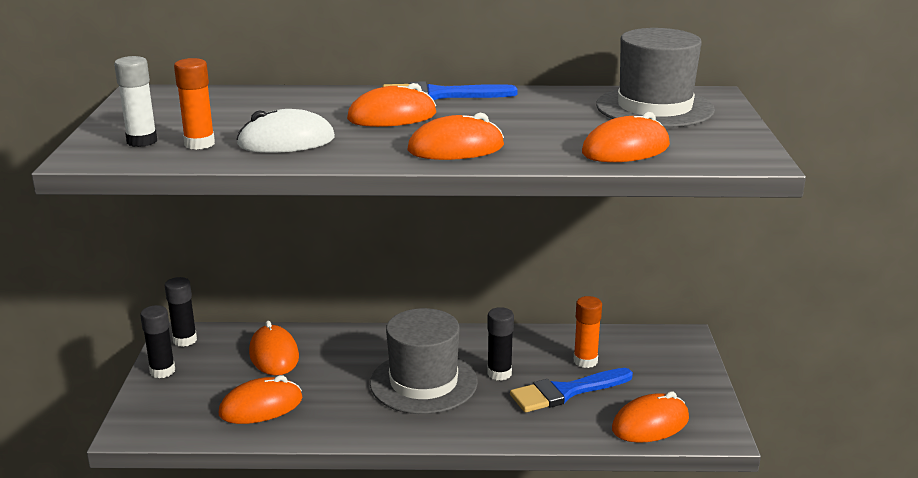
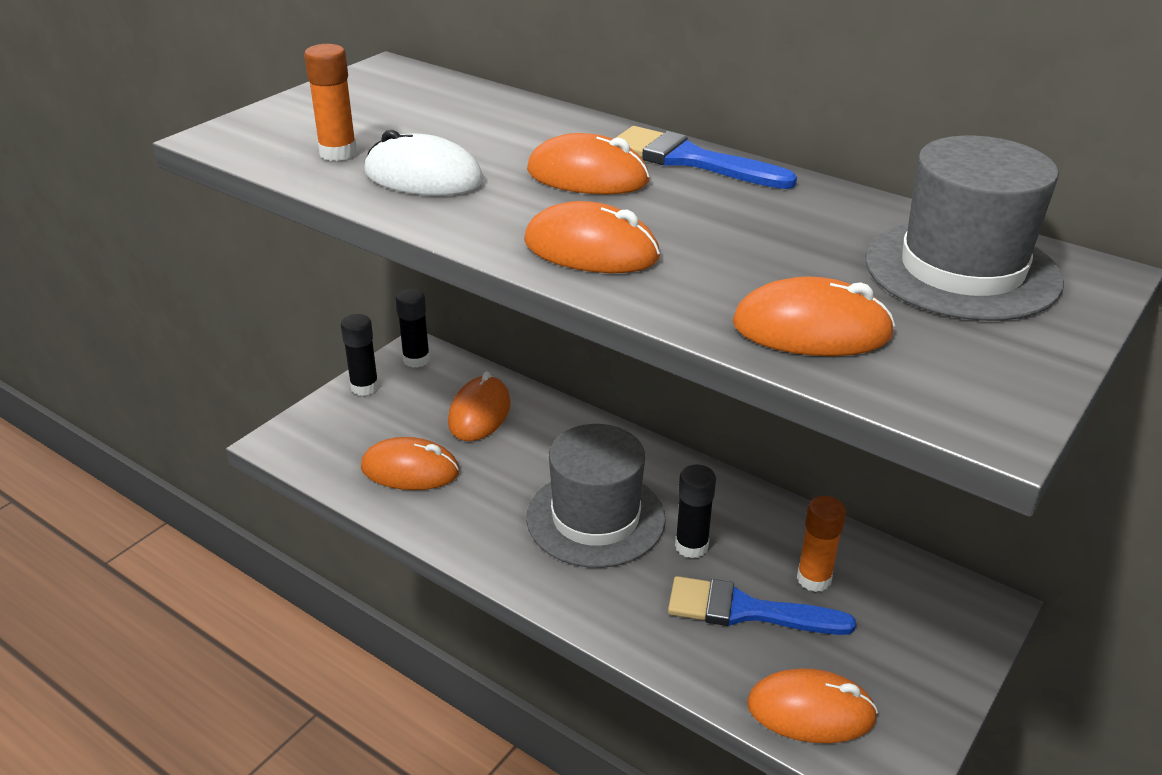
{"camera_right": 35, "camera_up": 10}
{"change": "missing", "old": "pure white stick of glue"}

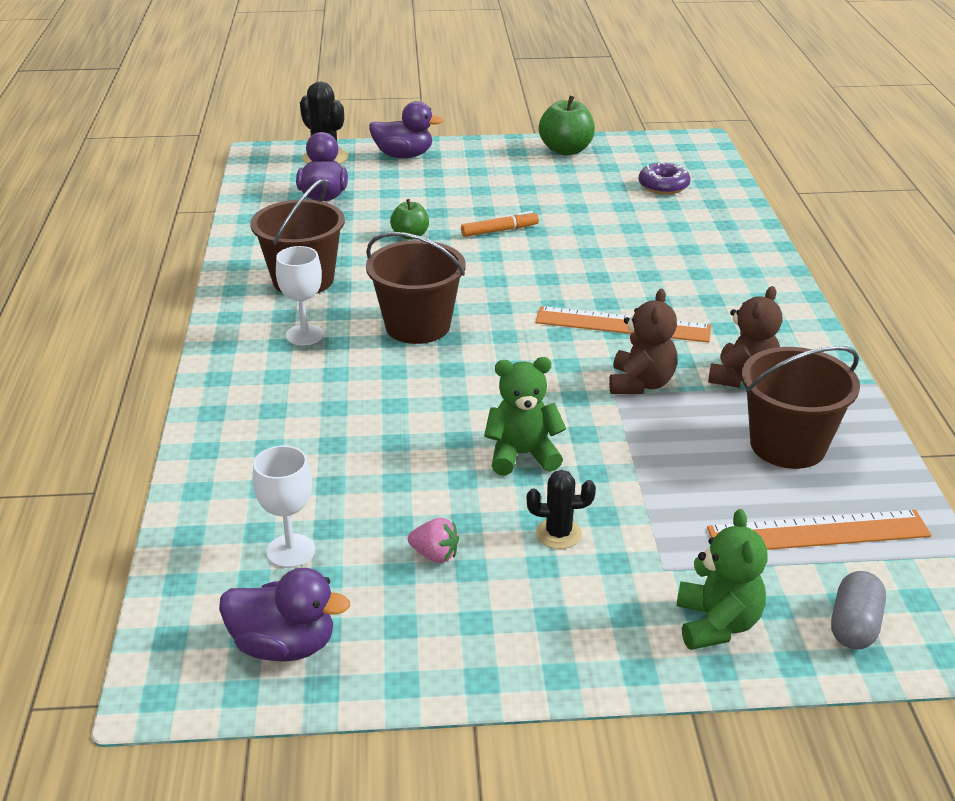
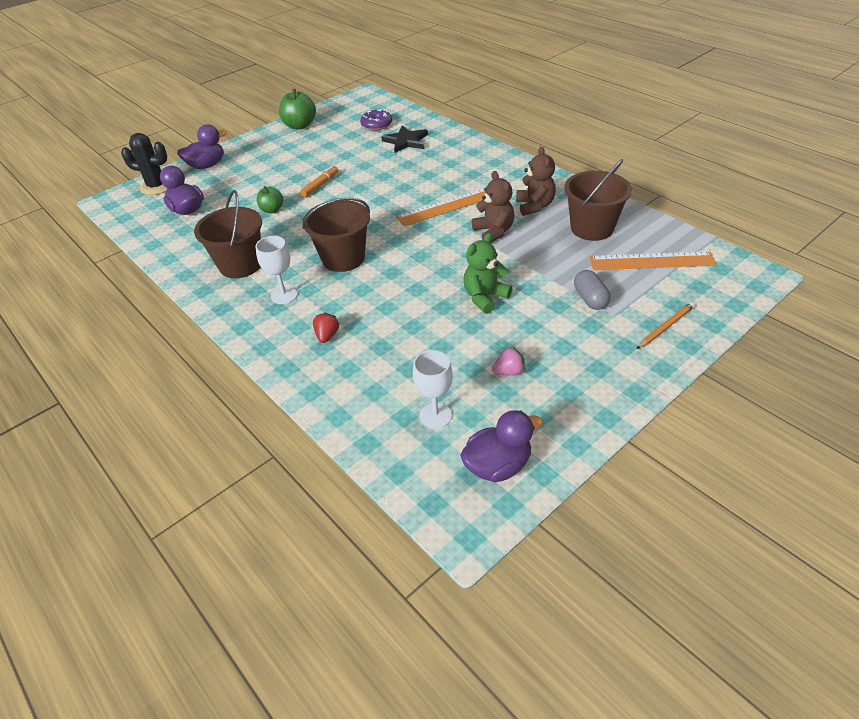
{"camera_right": -35, "camera_up": 10}
{"change": "missing", "old": "black saguaro cactus (no. 2 from left)"}
{"change": "exchanged", "old": "leaf-green teddy bear (no. 2 from left)", "new": "orange lead pencil"}
{"change": "spun", "old": "orange measuring stick (no. 2 from left)", "degrees": 45}
{"change": "relocated", "old": "grey pill shape"}
{"change": "appeared", "new": "black star shape"}
{"change": "appeared", "new": "crimson strawberry"}

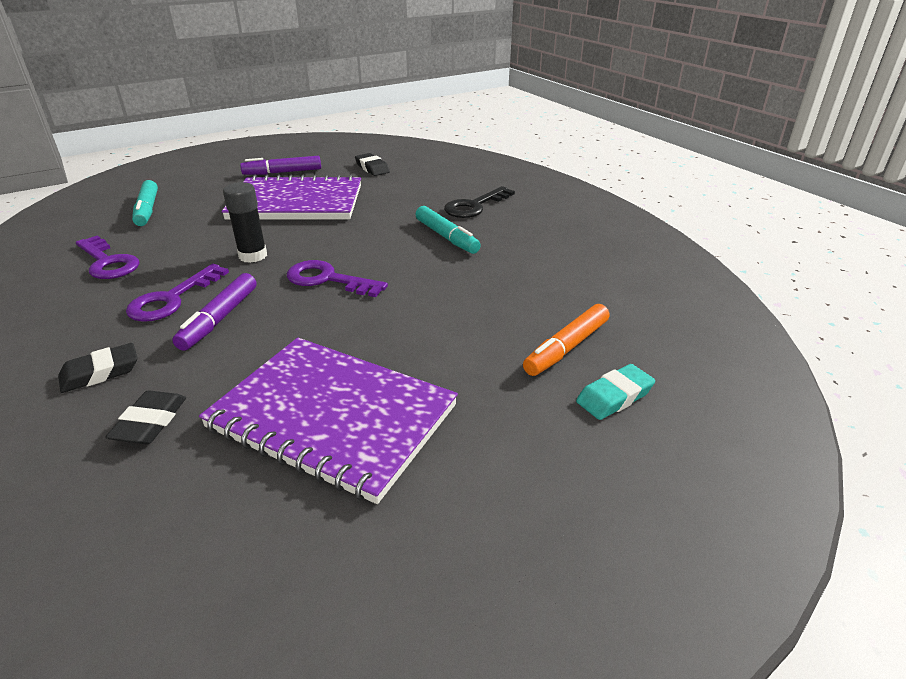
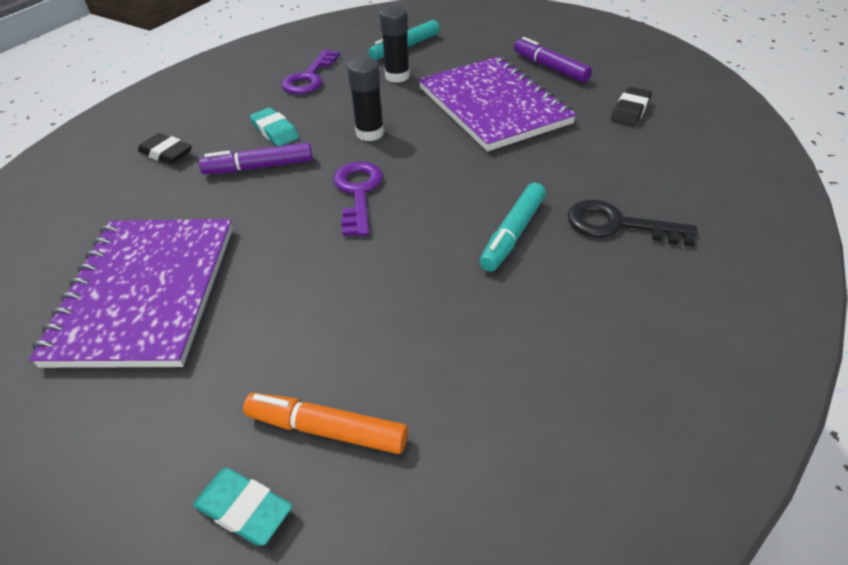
{"camera_right": 65, "camera_up": 10}
{"change": "exchanged", "old": "royal purple key (no. 2 from left)", "new": "teal gum eraser (no. 2 from left)"}
{"change": "missing", "old": "black gum eraser (no. 2 from left)"}
{"change": "appeared", "new": "black stick of glue (no. 2 from left)"}

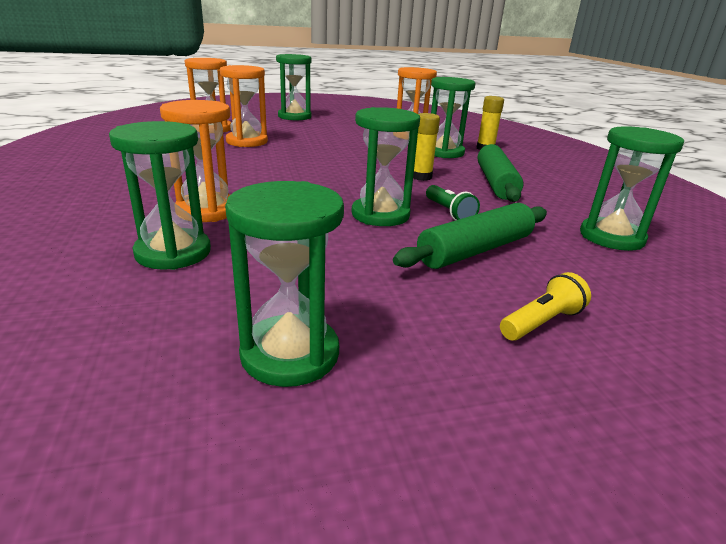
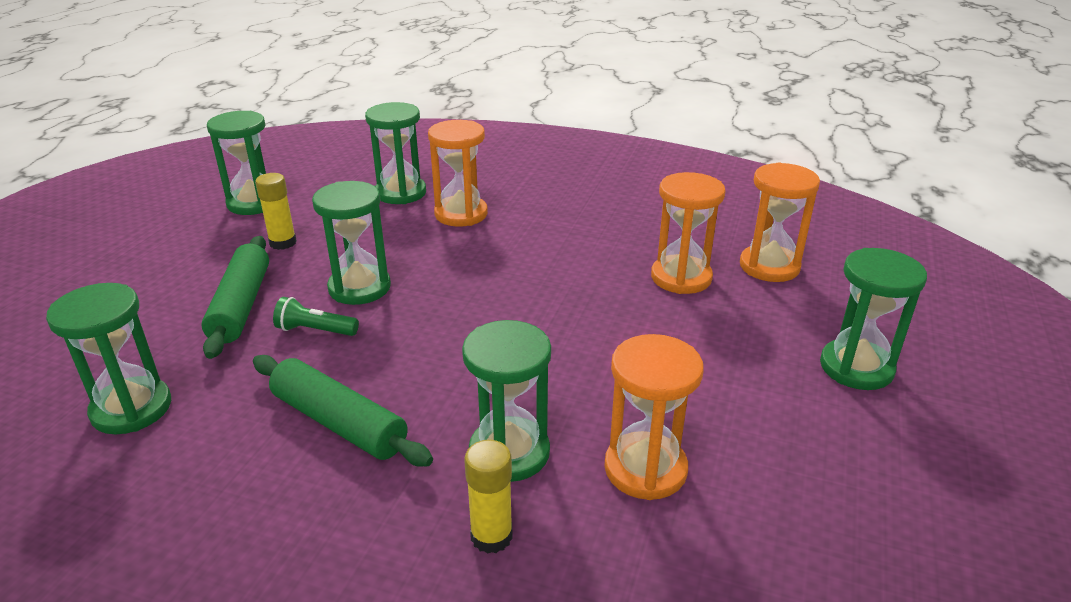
{"camera_right": 125, "camera_up": 5}
{"change": "relocated", "old": "golden stick of glue (no. 1 from left)"}
{"change": "missing", "old": "golden flashlight"}

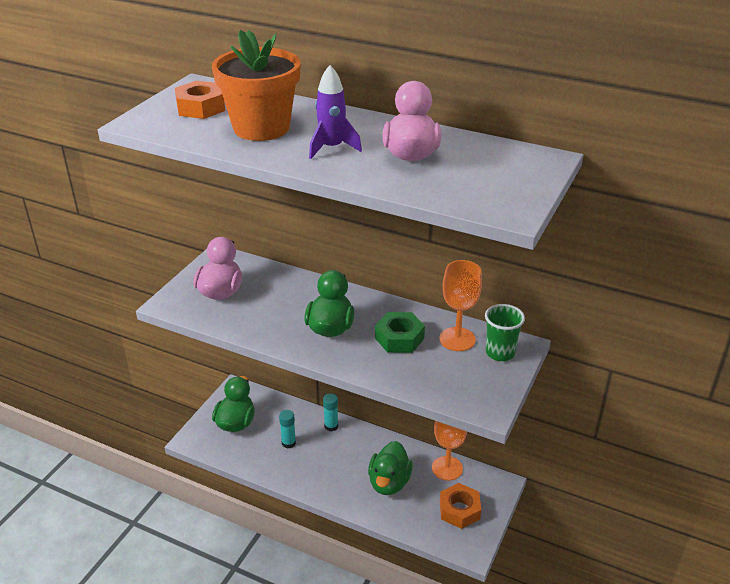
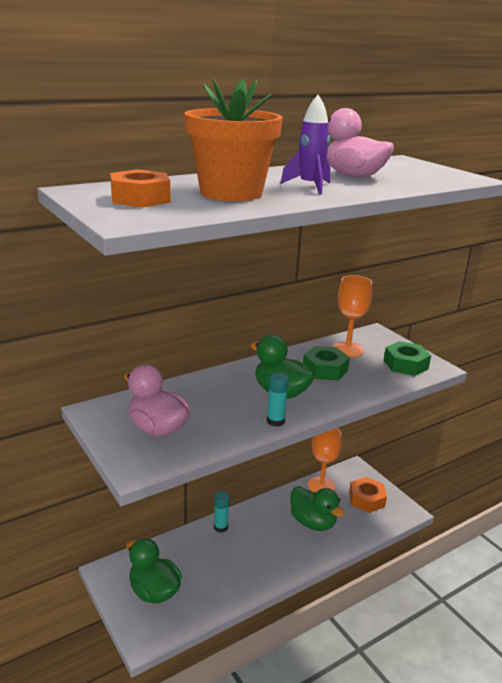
{"camera_right": -60, "camera_up": -10}
{"change": "missing", "old": "leaf-green beaker"}
{"change": "relocated", "old": "teal stick of glue (no. 1 from left in the first image)", "new": "teal stick of glue (no. 2 from left)"}
{"change": "appeared", "new": "leaf-green hex nut (no. 2 from left)"}

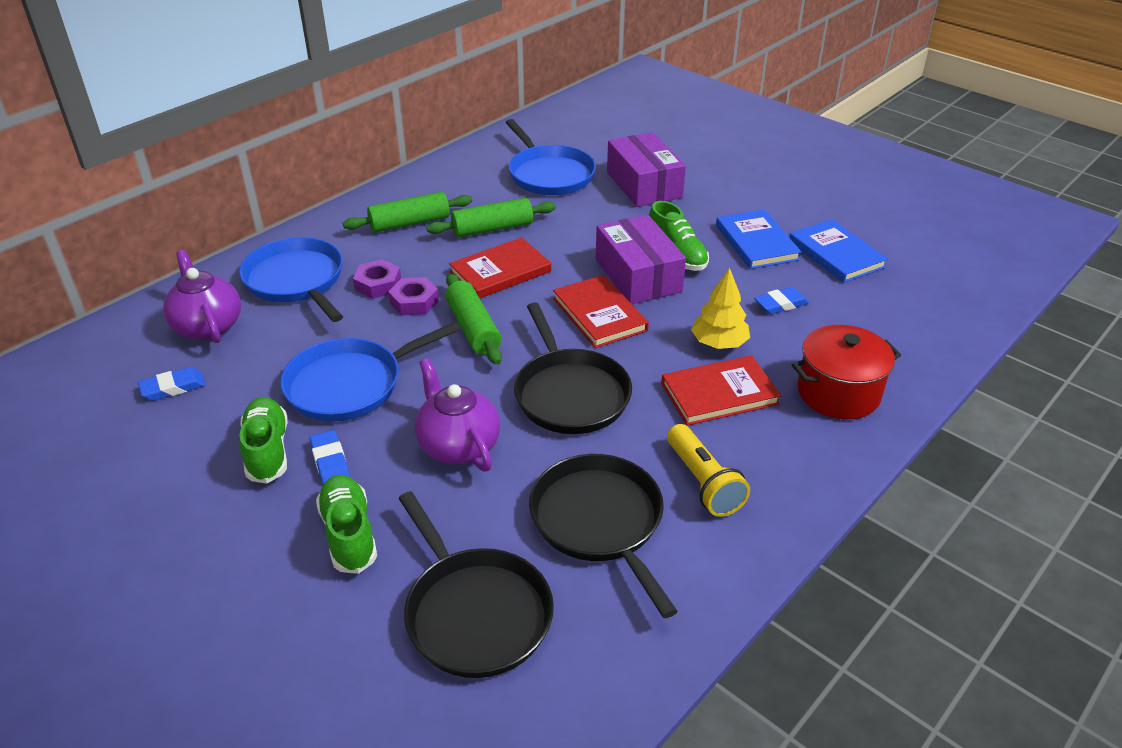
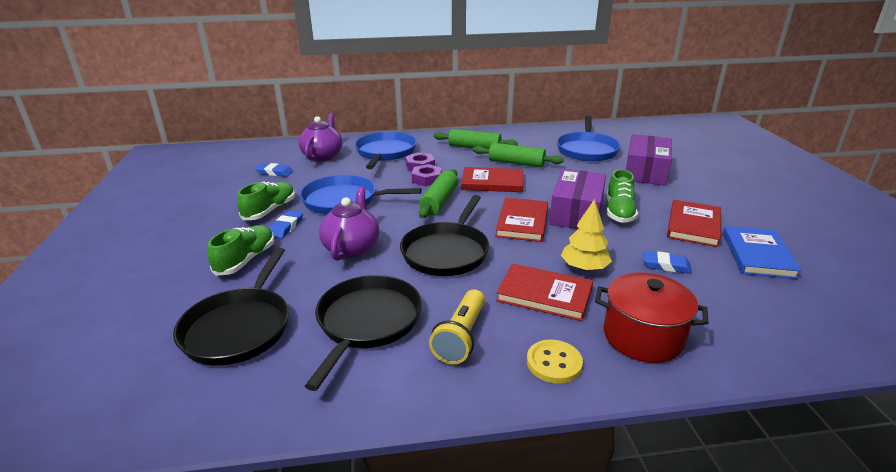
{"camera_right": 40, "camera_up": -10}
{"change": "colour", "old": "cobalt book (no. 1 from left)", "new": "crimson book (no. 4 from left)"}
{"change": "appeared", "new": "golden sewing button"}

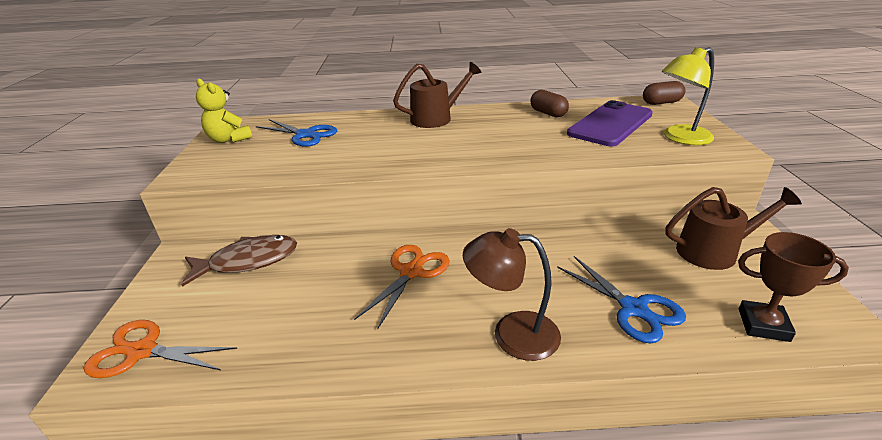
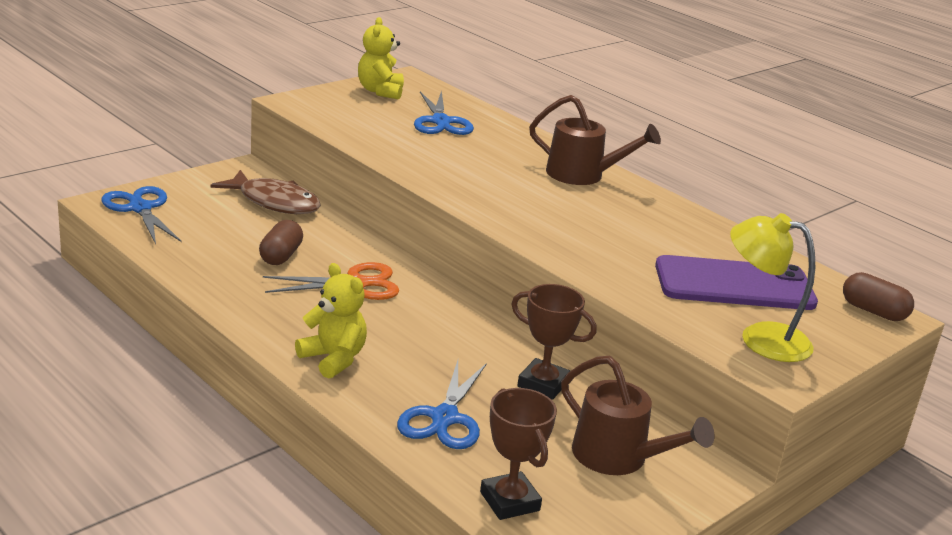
{"camera_right": 45, "camera_up": -5}
{"change": "relocated", "old": "brown pill shape (no. 1 from left)"}
{"change": "exchanged", "old": "brown lamp", "new": "golden teddy bear (no. 1 from left)"}
{"change": "colour", "old": "orange scissors (no. 1 from left)", "new": "cobalt scissors (no. 1 from left)"}
{"change": "appeared", "new": "brown award cup (no. 2 from left)"}

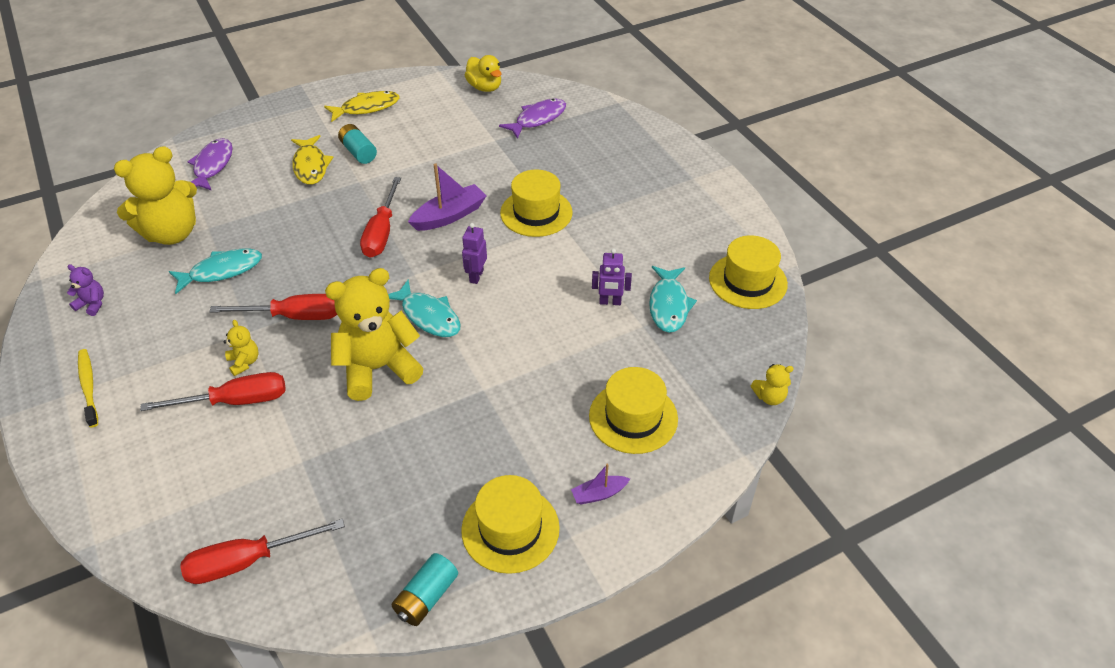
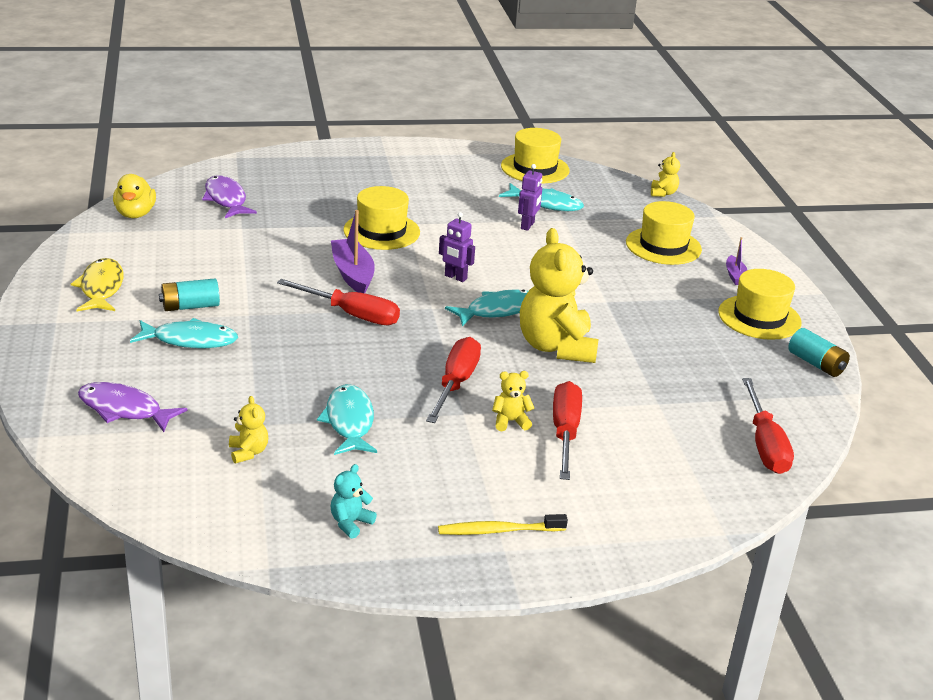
{"camera_right": -75, "camera_up": -15}
{"change": "spun", "old": "golden duck", "degrees": 105}
{"change": "colour", "old": "golden fish (no. 1 from left)", "new": "teal fish (no. 1 from left)"}
{"change": "size", "old": "golden teddy bear (no. 1 from left)", "factor": 0.43}
{"change": "colour", "old": "royal purple teddy bear", "new": "teal teddy bear"}

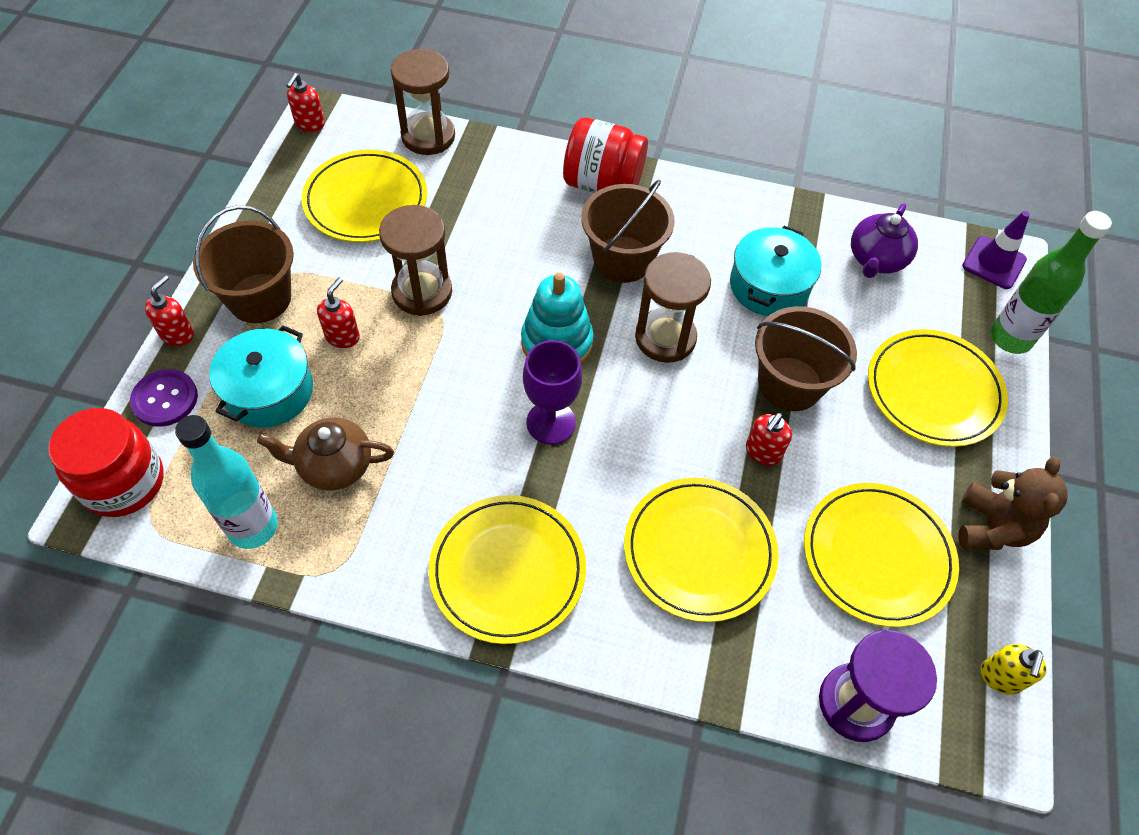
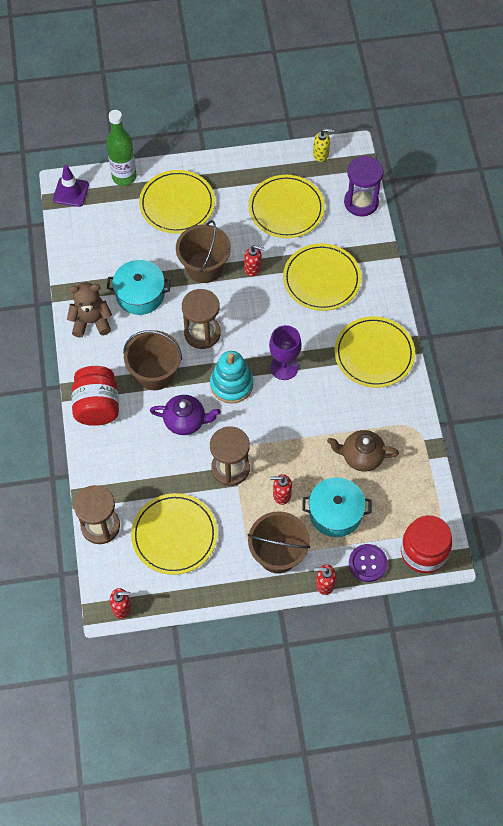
{"camera_right": -110, "camera_up": 5}
{"change": "relocated", "old": "royal purple china teapot"}
{"change": "missing", "old": "teal bottle"}
{"change": "spun", "old": "brown china teapot", "degrees": 120}
{"change": "relocated", "old": "brown teddy bear"}

